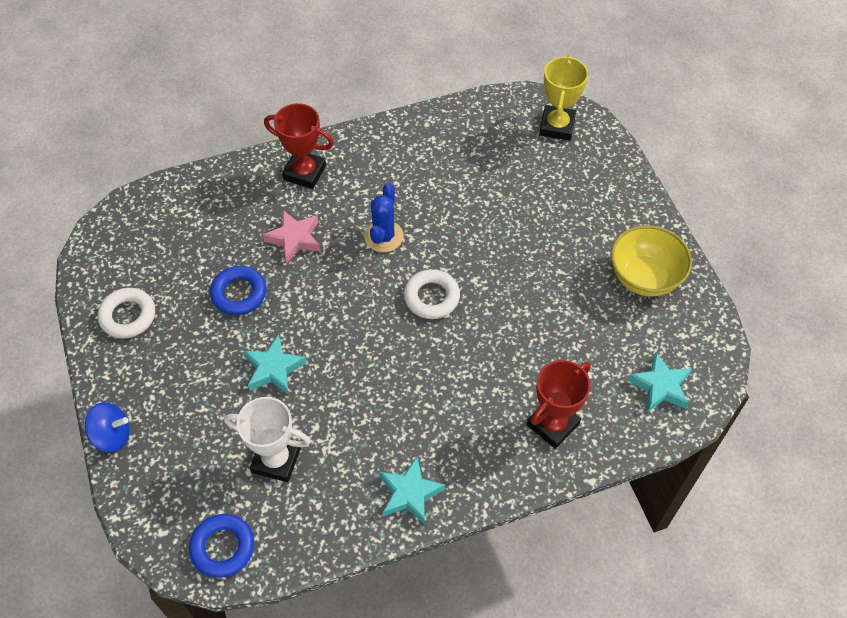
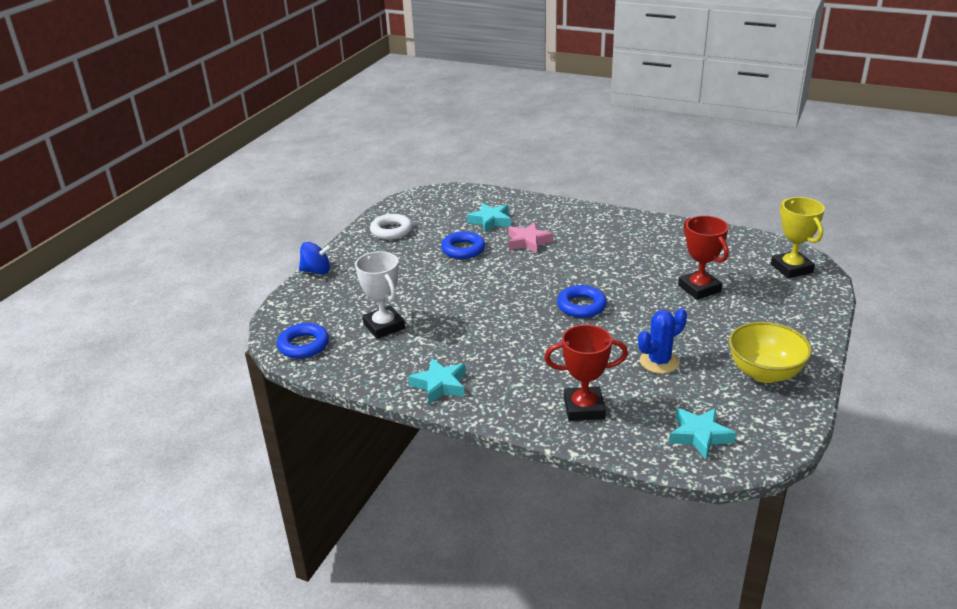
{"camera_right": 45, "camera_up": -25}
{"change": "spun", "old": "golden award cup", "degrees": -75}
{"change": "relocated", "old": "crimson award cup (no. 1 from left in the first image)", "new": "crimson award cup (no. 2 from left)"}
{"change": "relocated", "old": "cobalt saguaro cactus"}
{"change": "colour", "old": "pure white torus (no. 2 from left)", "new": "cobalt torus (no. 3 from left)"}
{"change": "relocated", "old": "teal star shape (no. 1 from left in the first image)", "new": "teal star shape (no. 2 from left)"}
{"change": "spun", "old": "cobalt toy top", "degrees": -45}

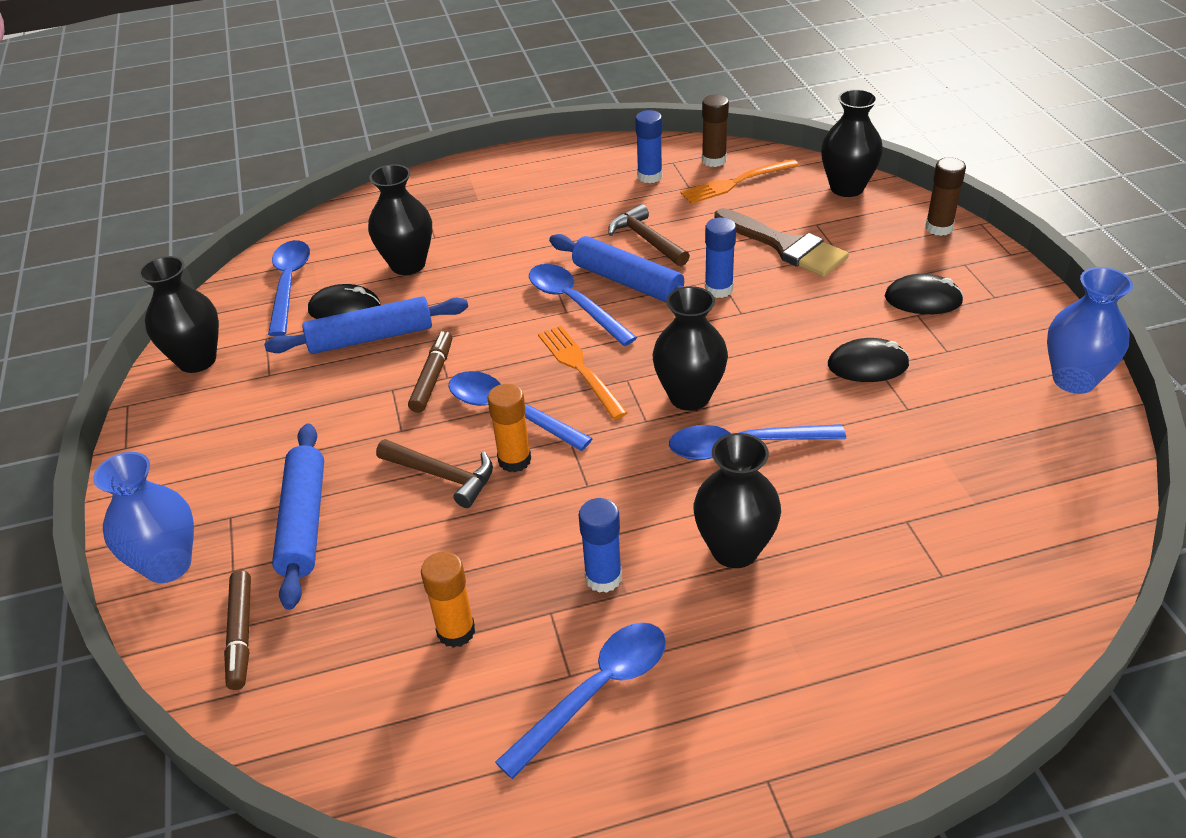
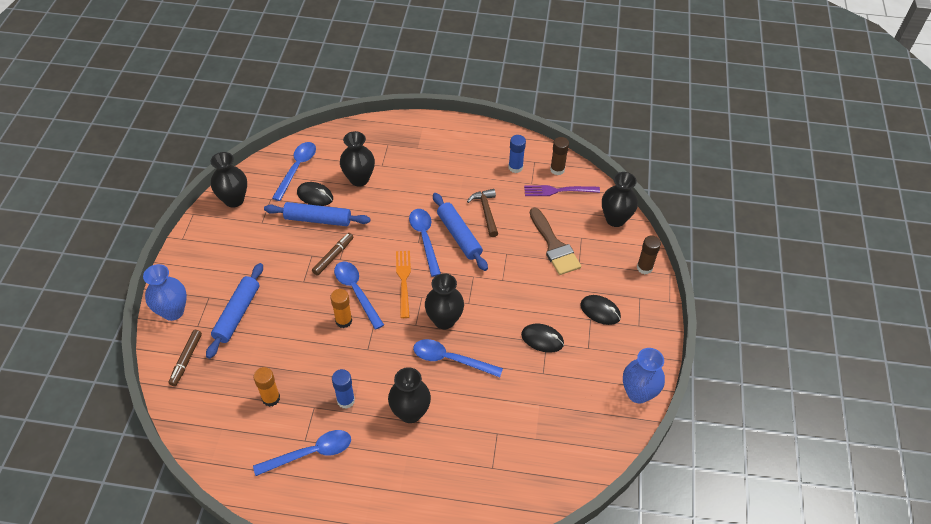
{"camera_right": 20, "camera_up": 10}
{"change": "colour", "old": "orange table fork (no. 2 from left)", "new": "royal purple table fork"}
{"change": "missing", "old": "cobalt stick of glue (no. 3 from left)"}
{"change": "missing", "old": "brown hammer (no. 1 from left)"}

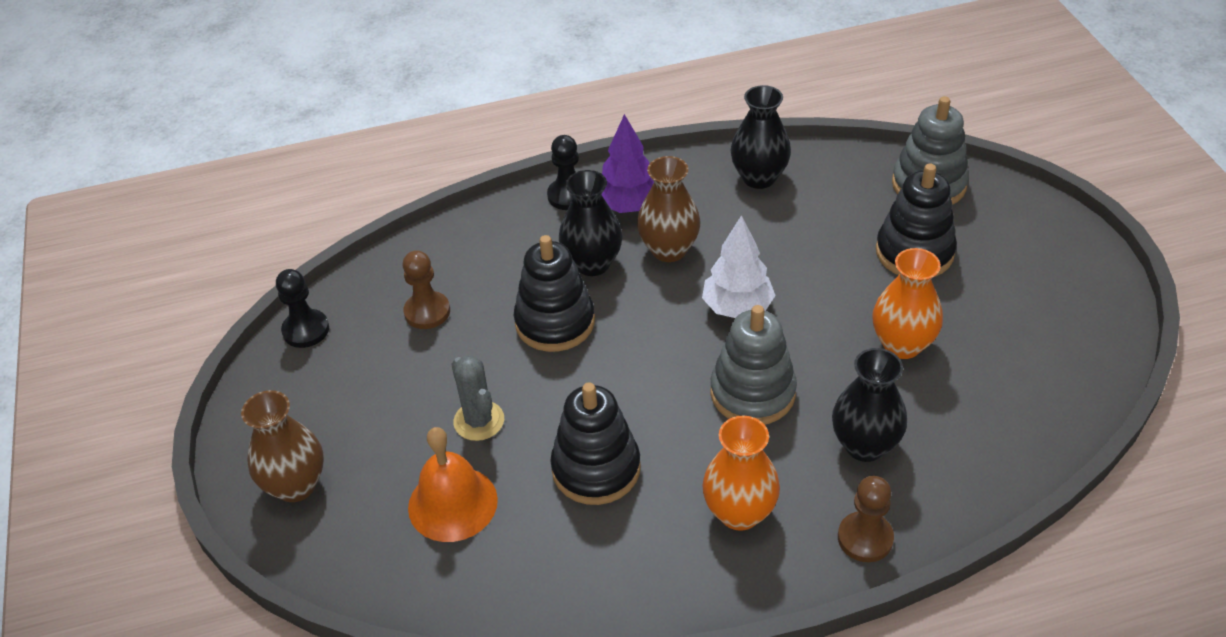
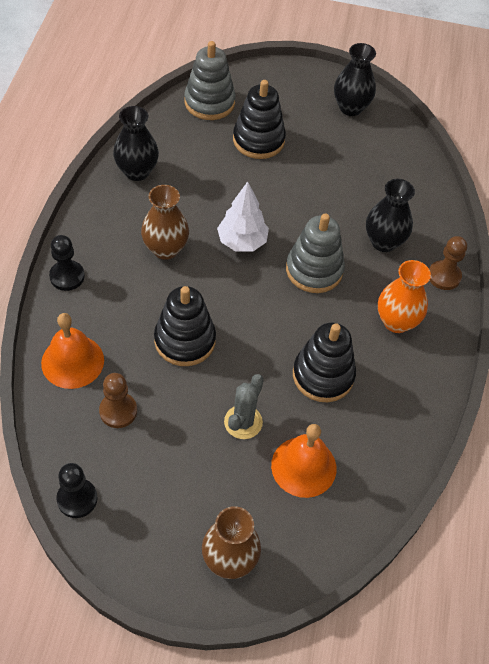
{"camera_right": -70, "camera_up": 10}
{"change": "missing", "old": "royal purple tree"}
{"change": "relocated", "old": "black flower vase (no. 1 from left in the first image)", "new": "black flower vase (no. 2 from left)"}
{"change": "missing", "old": "orange flower vase (no. 2 from left)"}
{"change": "spun", "old": "grey saguaro cactus", "degrees": -60}
{"change": "appeared", "new": "orange bell (no. 1 from left)"}

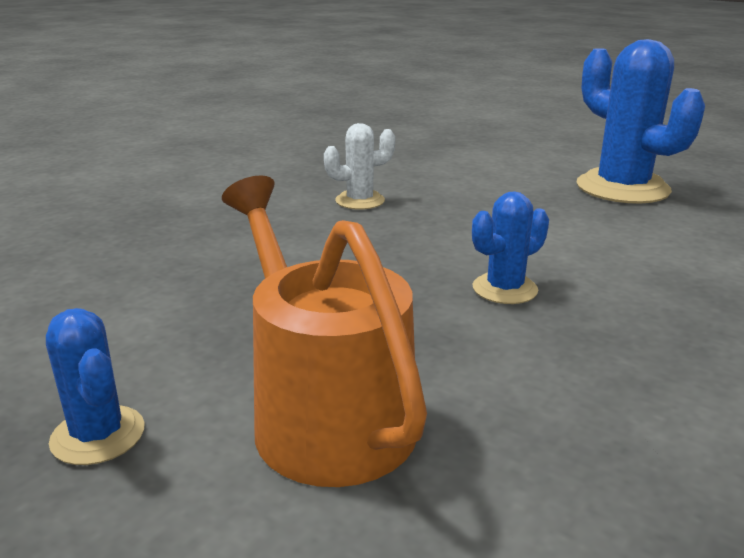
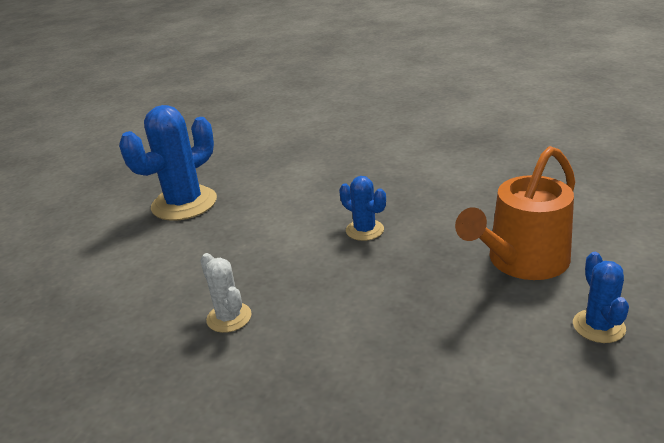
{"camera_right": -100, "camera_up": 5}
{"change": "spun", "old": "cobalt saguaro cactus (no. 1 from left in the first image)", "degrees": -45}

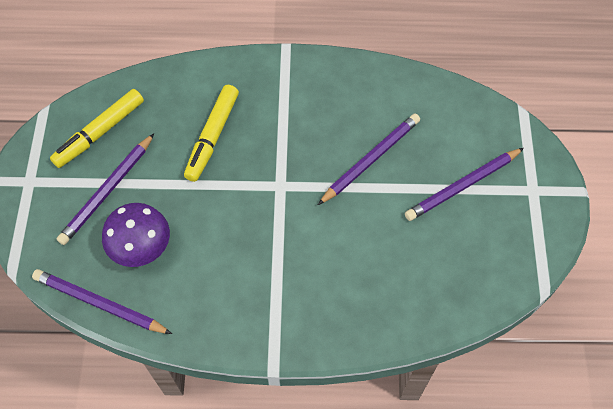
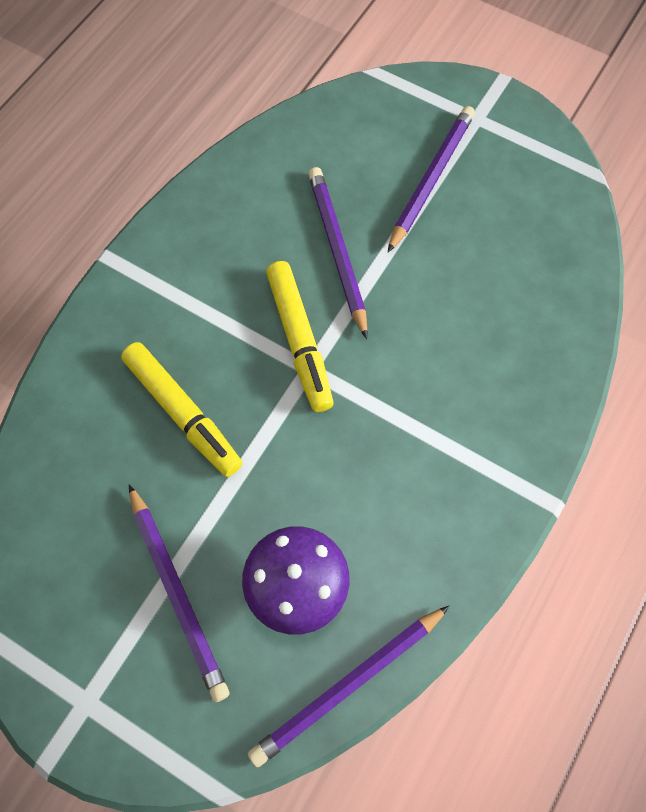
{"camera_right": -60, "camera_up": 5}
{"change": "relocated", "old": "golden marker (no. 1 from left in the first image)", "new": "golden marker (no. 2 from left)"}
{"change": "spun", "old": "royal purple lead pencil (no. 4 from left)", "degrees": -150}

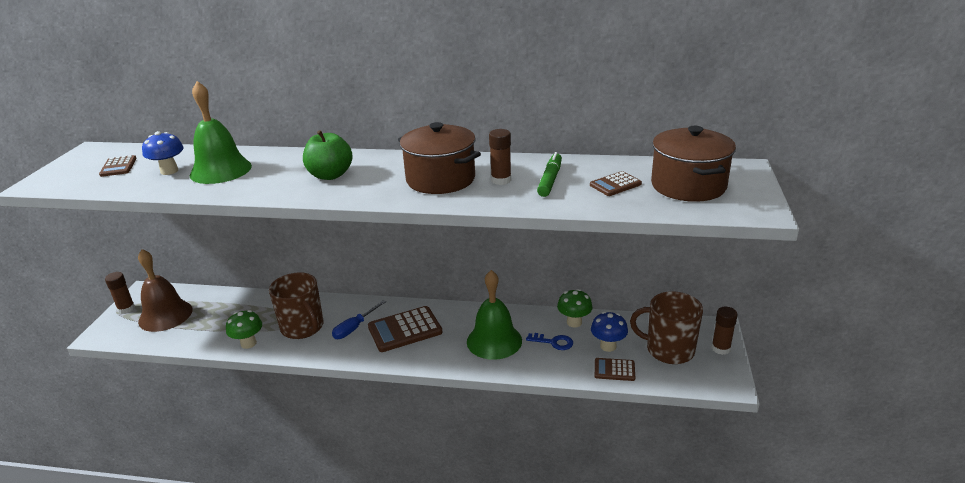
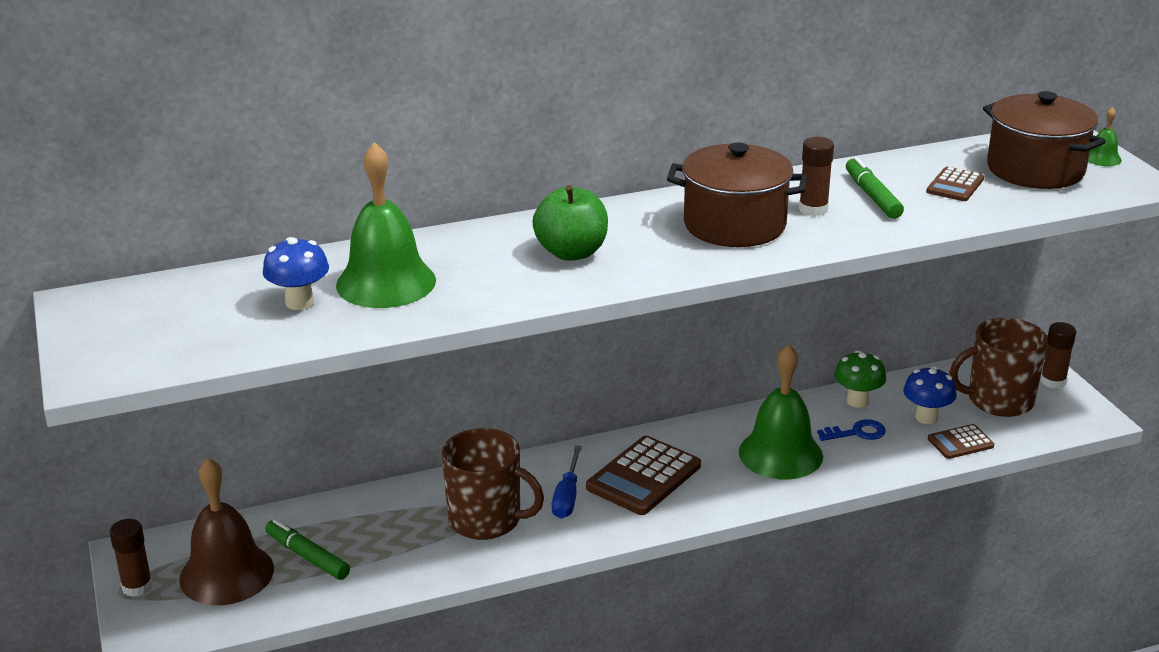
{"camera_right": -30, "camera_up": 0}
{"change": "missing", "old": "brown pocket calculator (no. 1 from left)"}
{"change": "missing", "old": "leaf-green toadstool (no. 1 from left)"}
{"change": "appeared", "new": "leaf-green bell (no. 3 from left)"}
{"change": "appeared", "new": "leaf-green marker (no. 1 from left)"}

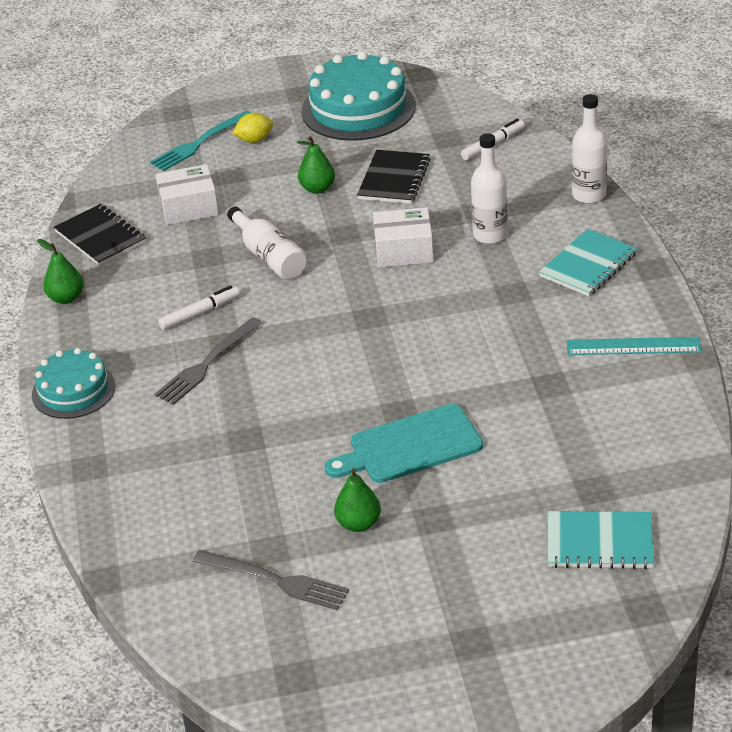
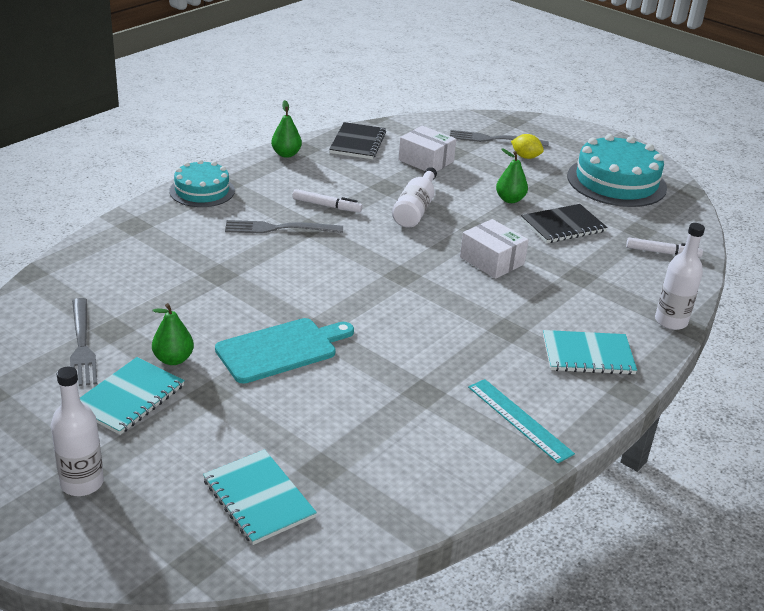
{"camera_right": 45, "camera_up": -5}
{"change": "colour", "old": "teal table fork", "new": "grey table fork (no. 3 from left)"}
{"change": "relocated", "old": "pure white bottle (no. 2 from left in the first image)", "new": "pure white bottle (no. 1 from left)"}
{"change": "spun", "old": "teal bread board", "degrees": 120}
{"change": "appeared", "new": "teal notebook (no. 1 from left)"}

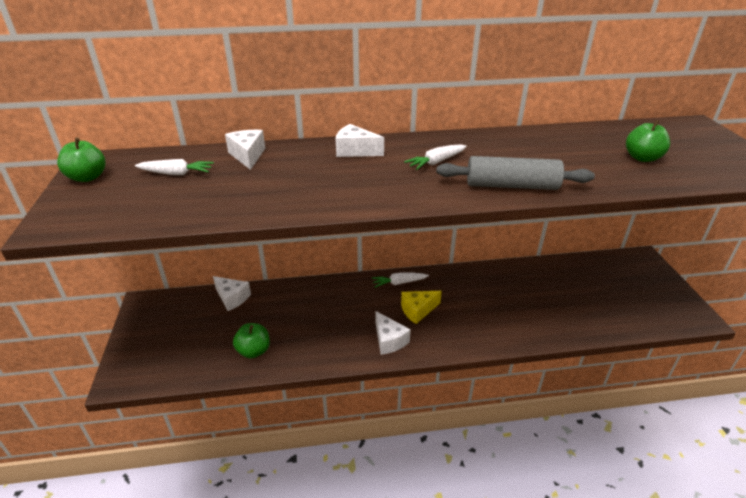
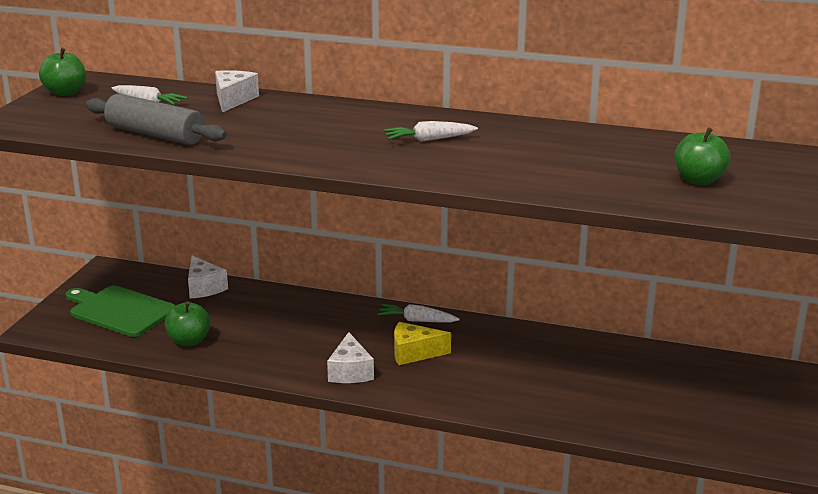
{"camera_right": 25, "camera_up": -10}
{"change": "missing", "old": "pure white cheese (no. 3 from left)"}
{"change": "relocated", "old": "grey rolling pin"}
{"change": "appeared", "new": "leaf-green bread board"}

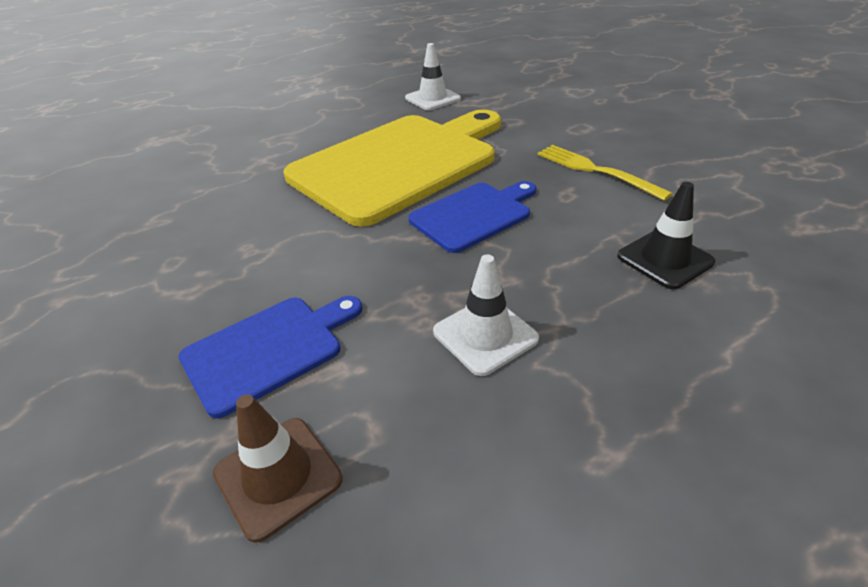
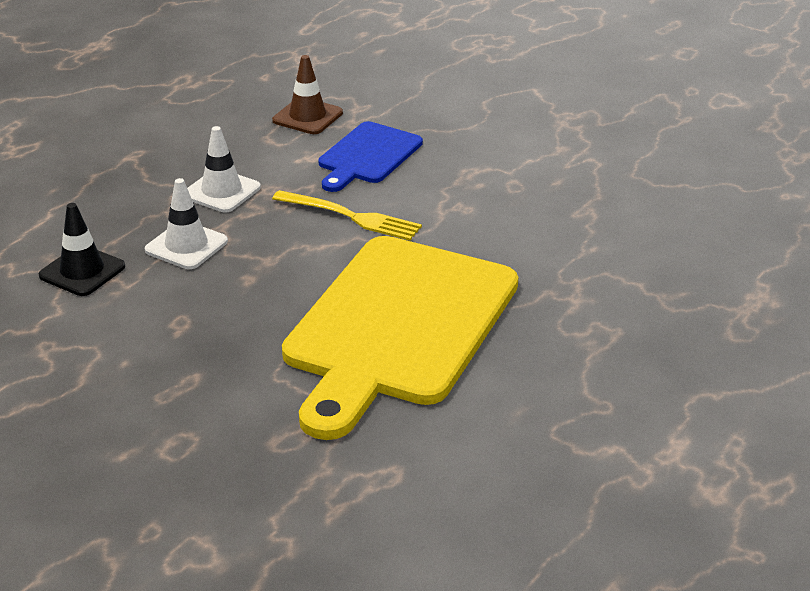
{"camera_right": 155, "camera_up": -5}
{"change": "relocated", "old": "pure white safety cone (no. 1 from left)"}
{"change": "relocated", "old": "golden table fork"}
{"change": "missing", "old": "cobalt bread board (no. 2 from left)"}

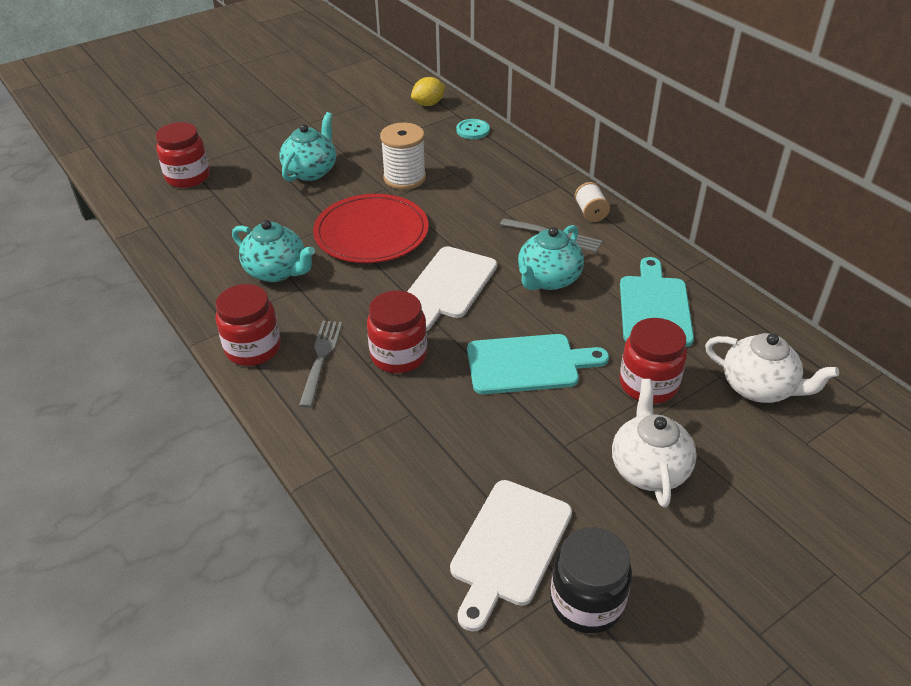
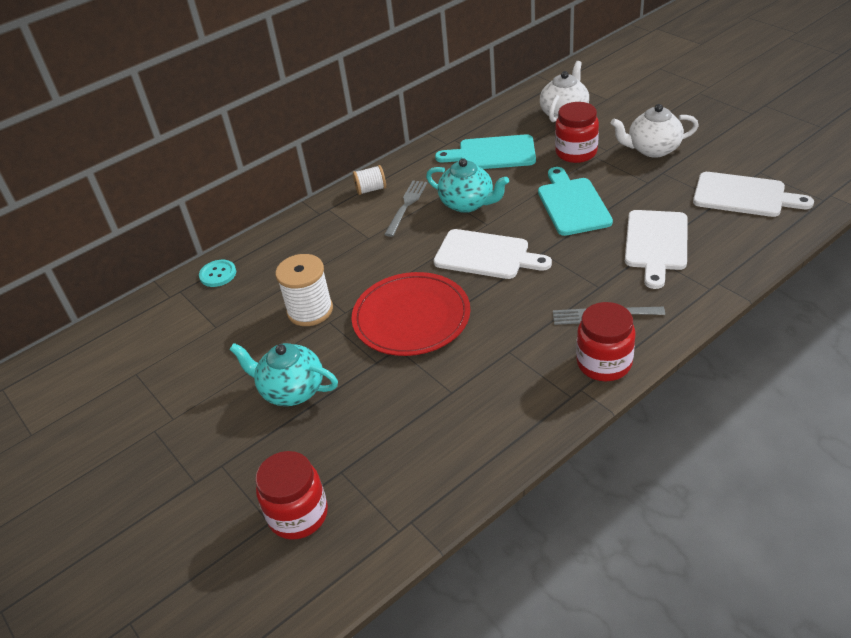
{"camera_right": -90, "camera_up": 0}
{"change": "missing", "old": "golden lemon"}
{"change": "missing", "old": "teal china teapot (no. 1 from left)"}
{"change": "missing", "old": "crimson jam jar (no. 3 from left)"}
{"change": "missing", "old": "black jam jar"}
{"change": "appeared", "new": "pure white bread board (no. 2 from left)"}

